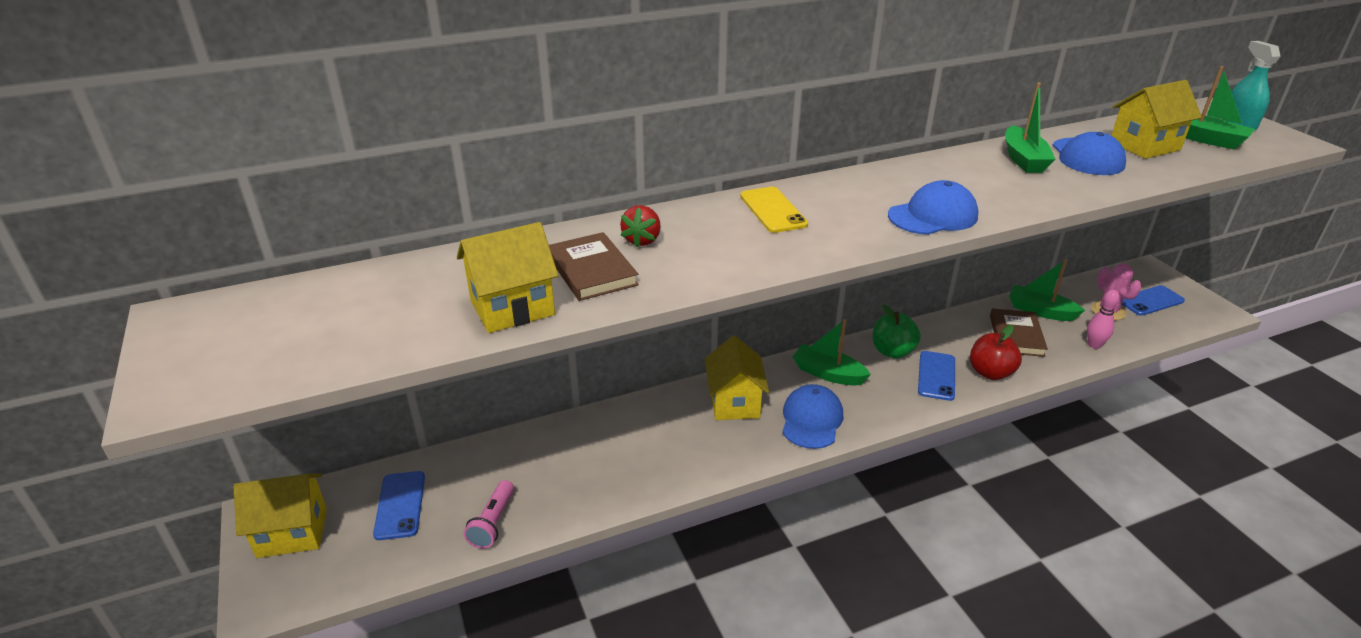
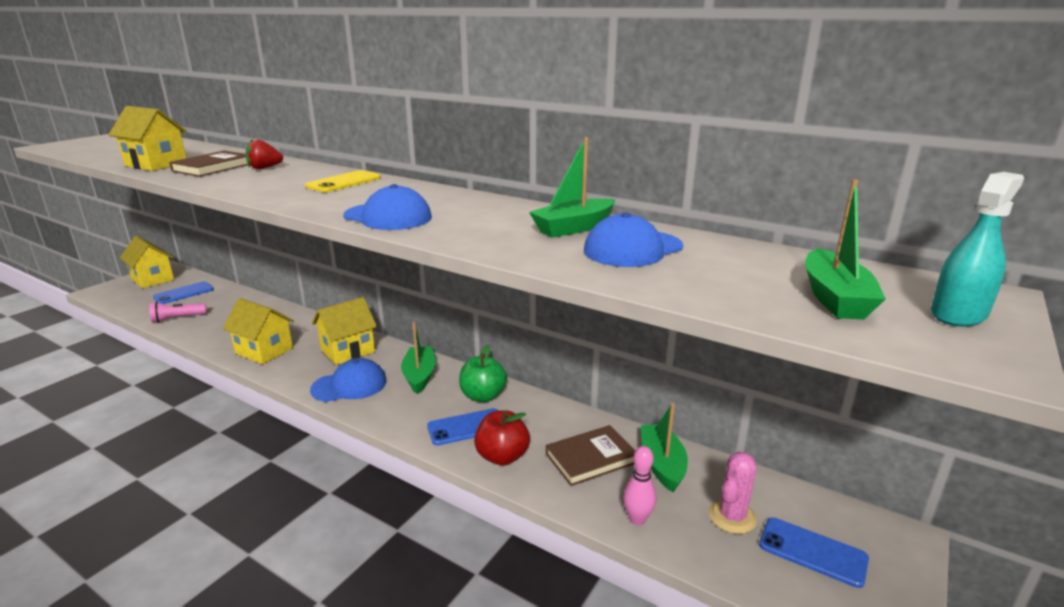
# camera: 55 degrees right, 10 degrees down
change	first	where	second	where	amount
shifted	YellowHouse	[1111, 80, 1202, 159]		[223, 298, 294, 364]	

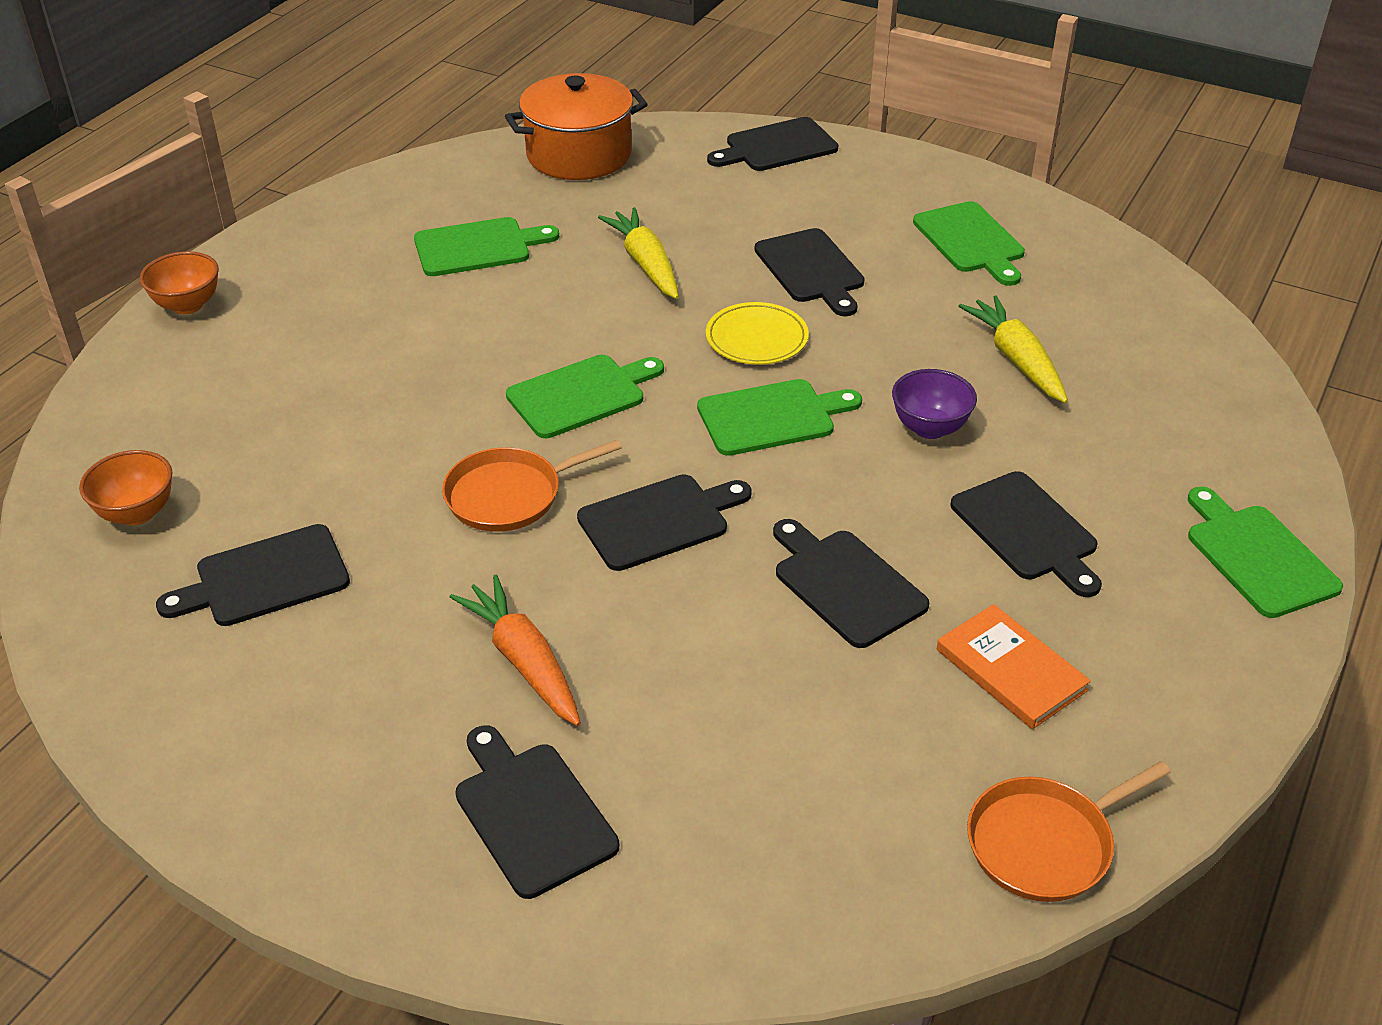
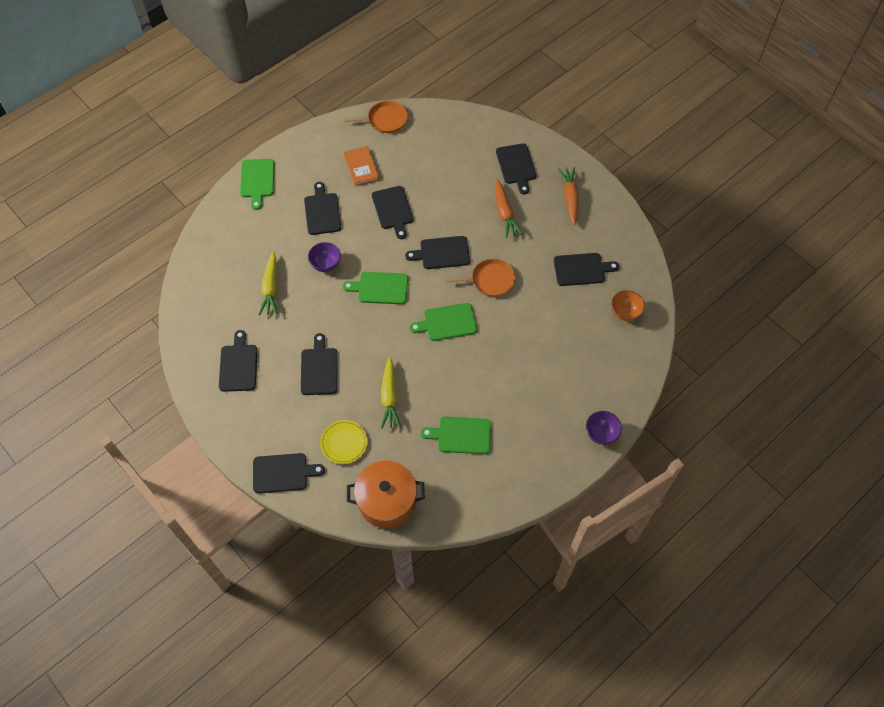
# camera: 160 degrees left, 20 degrees up
change	first	where	second	where	amount
repainted	GreenCuttingBoard	[913, 201, 1025, 286]	BlackCuttingBoard	[219, 330, 257, 392]	
shifted	YellowPlate	[706, 302, 809, 365]		[320, 420, 367, 464]	
new			OrangeCarrot	[558, 167, 579, 225]	
repainted	OrangeBowl	[140, 251, 219, 314]	PurpleBowl	[586, 411, 622, 445]	

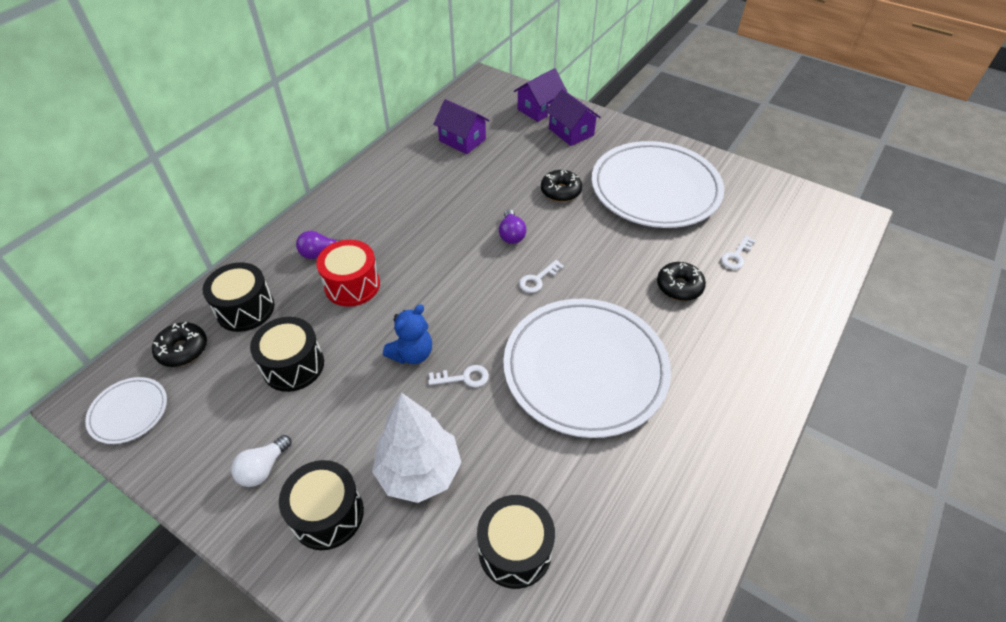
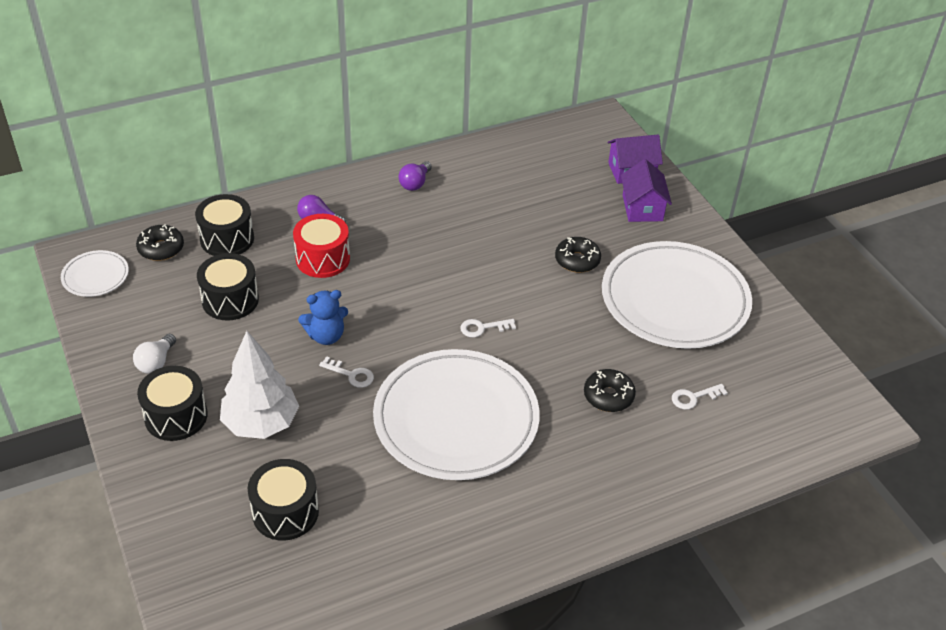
# camera: 30 degrees right, 5 degrees down
change	first	where	second	where	amount
rotated	WhiteLightBulb	[231, 435, 292, 487]		[133, 334, 176, 374]	45 degrees counterclockwise
shifted	PurpleLightBulb	[499, 209, 527, 244]		[399, 161, 432, 191]	
gone	PurpleHouse	[433, 99, 490, 154]			

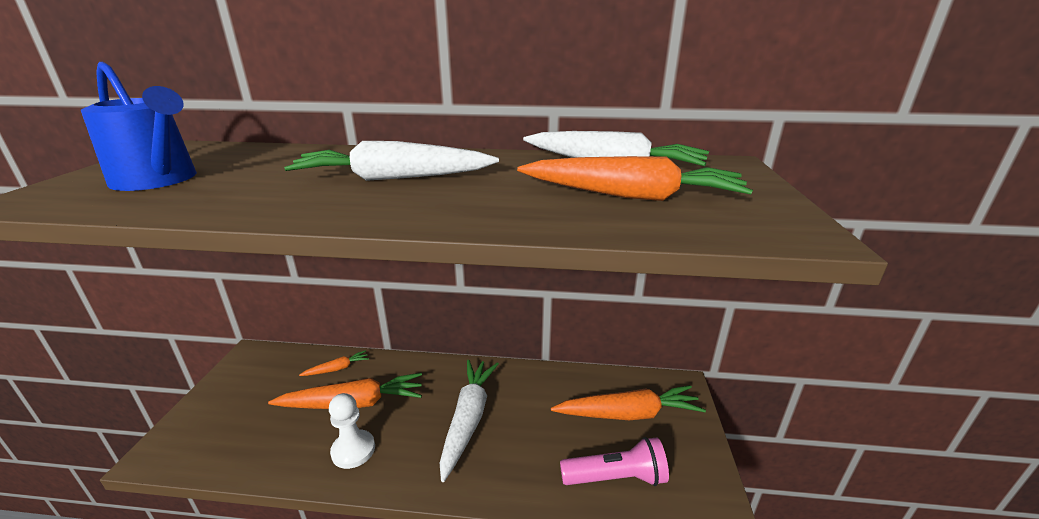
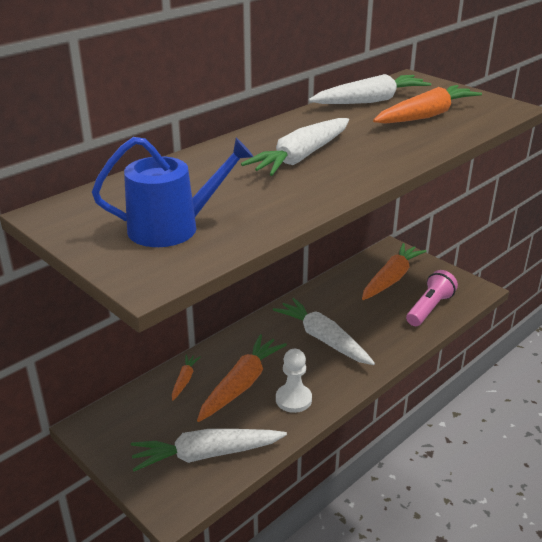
# camera: 50 degrees left, 5 degrees up
change	first	where	second	where	amount
new			WhiteCarrot	[131, 429, 287, 472]	

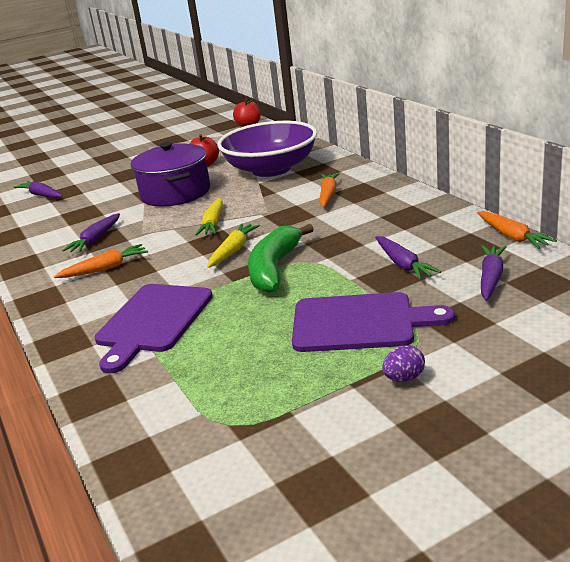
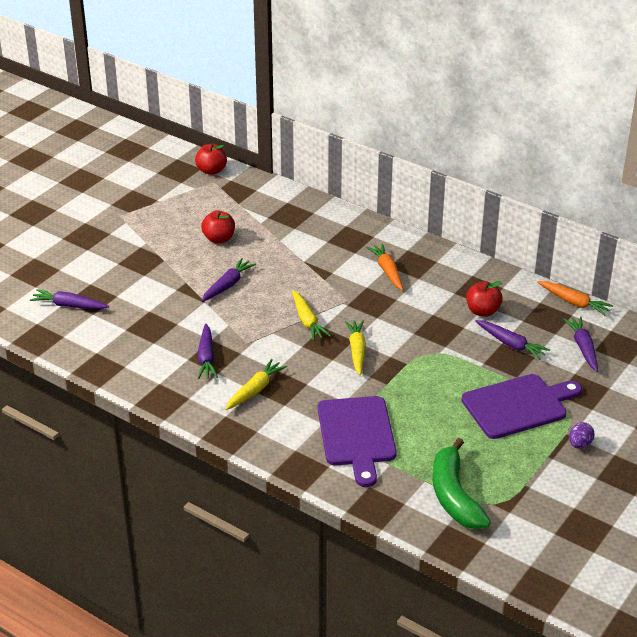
# camera: 30 degrees left, 10 degrees up
change	first	where	second	where	amount
swapped	PurplePot	[131, 142, 210, 207]	PurpleCarrot	[201, 258, 256, 302]	
repainted	OrangeCarrot	[54, 244, 148, 278]	YellowCarrot	[225, 359, 287, 410]	
shifted	GreenBanana	[248, 224, 314, 293]		[432, 438, 491, 529]	
new			RedApple	[466, 281, 503, 317]	
gone	PurpleBowl	[217, 121, 317, 177]			

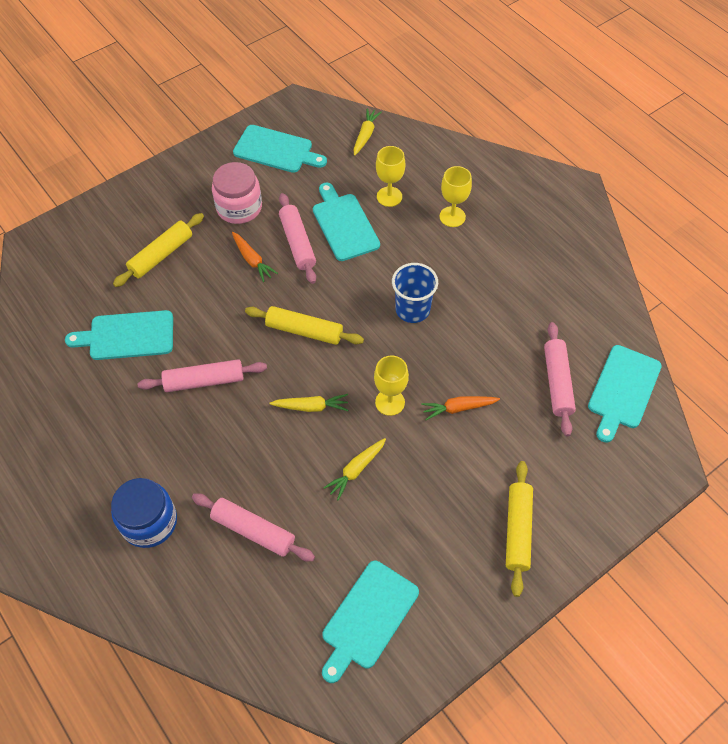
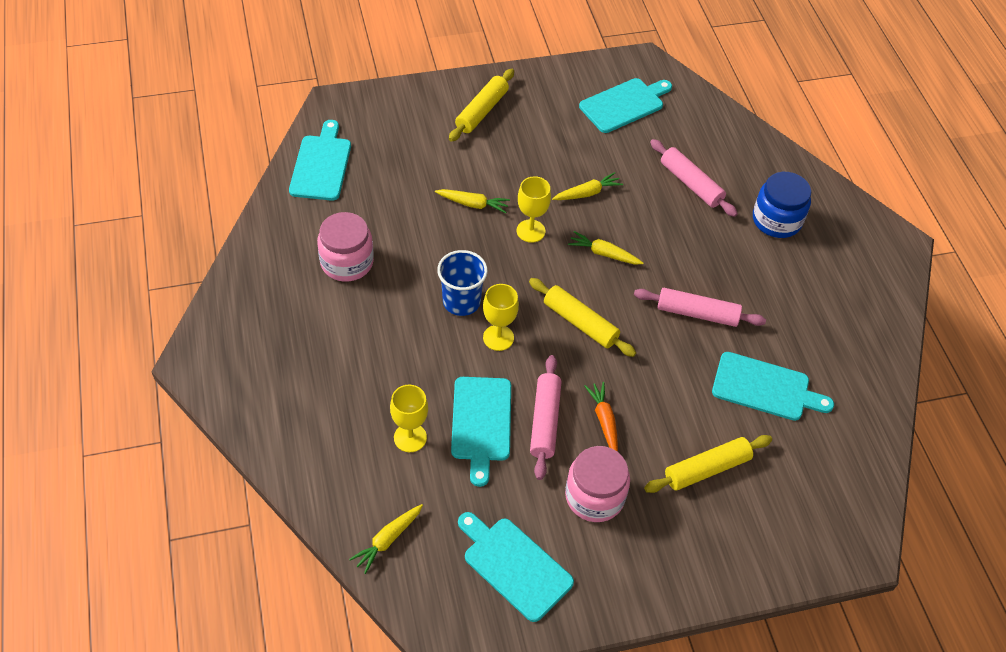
# camera: 160 degrees left, 5 degrees down
change	first	where	second	where	amount
rotated	TurquoiseCuttingBoard	[588, 345, 662, 443]		[289, 120, 351, 201]	45 degrees counterclockwise
new			PinkJar	[317, 212, 374, 282]	
repainted	OrangeCarrot	[421, 396, 500, 420]	YellowCarrot	[435, 189, 510, 213]	
shifted	YellowGoblet	[440, 166, 472, 227]		[483, 284, 519, 351]	
gone	PinkRollingPin	[544, 322, 576, 437]			

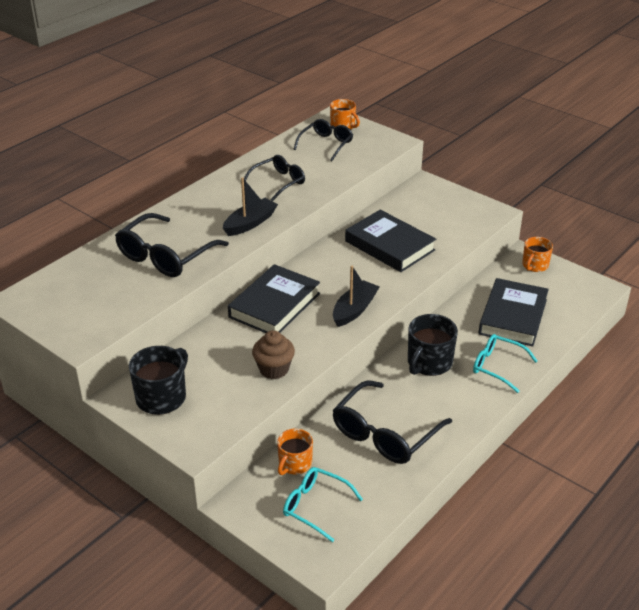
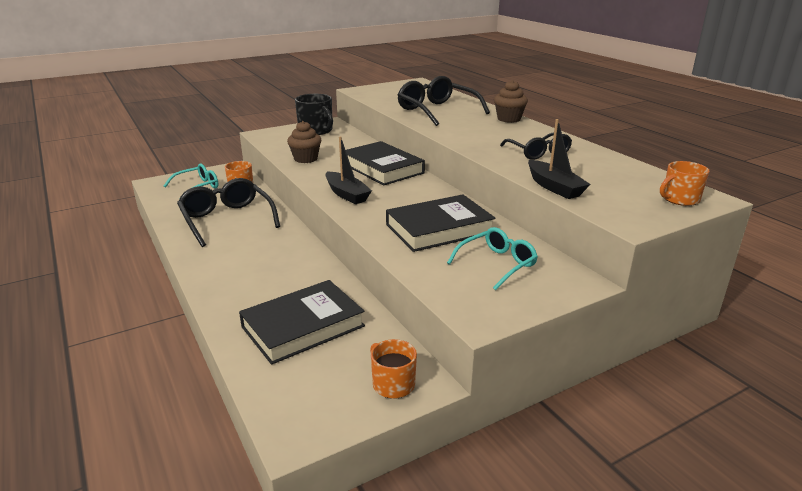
# camera: 110 degrees right, 10 degrees down
change	first	where	second	where	amount
rotated	BlackBook	[479, 278, 549, 346]		[239, 280, 365, 365]	75 degrees counterclockwise
shifted	TurquoiseGlasses	[473, 334, 537, 393]		[447, 227, 538, 290]	
new			BrownCupcake	[494, 80, 528, 123]	
shifted	BlackBoat	[223, 177, 278, 236]		[528, 119, 591, 199]	
gone	BlackGlasses	[294, 119, 353, 161]			
gone	BlackMug	[408, 314, 458, 376]			

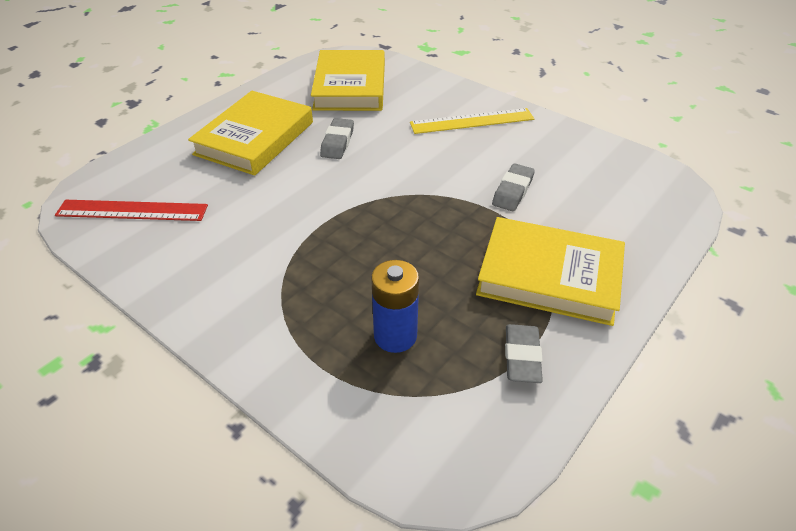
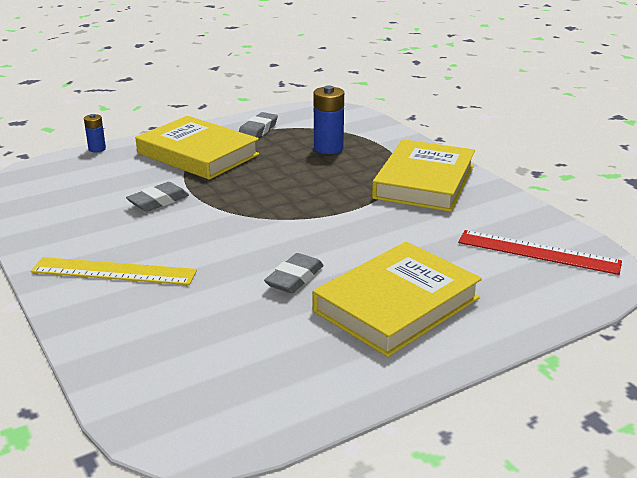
# camera: 160 degrees left, 15 degrees down
change	first	where	second	where	amount
new			BlueBattery	[84, 114, 106, 152]	
shifted	YellowBook	[311, 50, 385, 111]		[372, 139, 475, 212]	

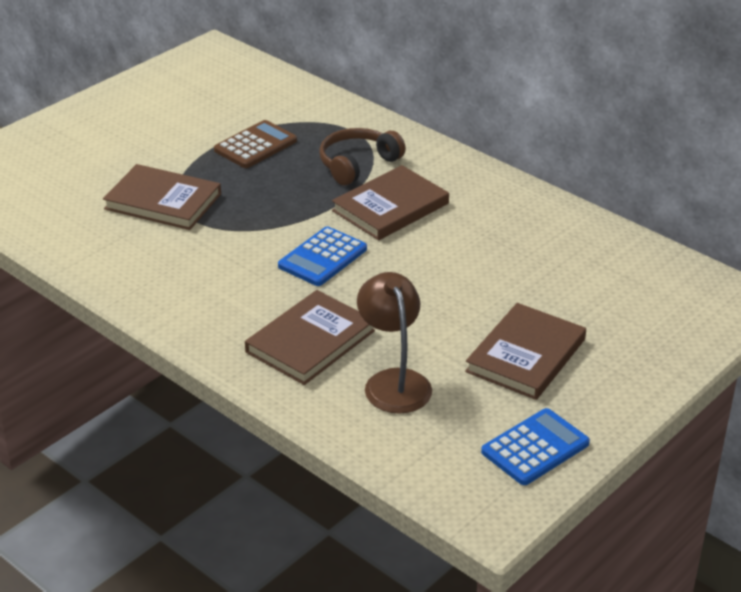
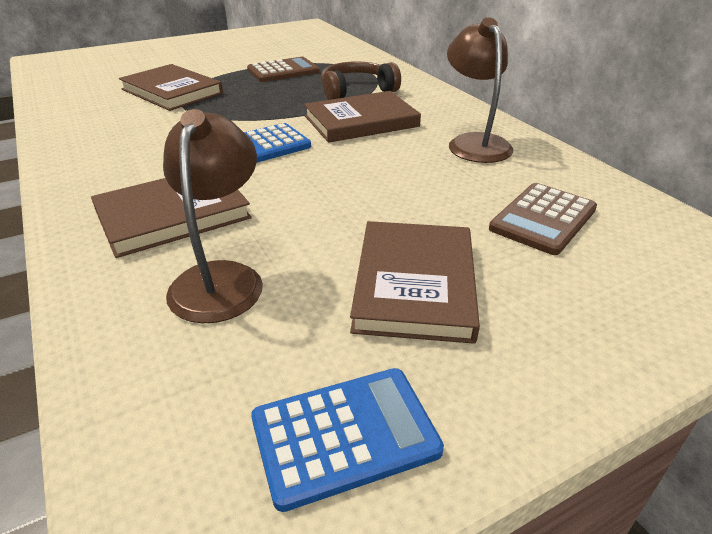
# camera: 20 degrees right, 0 degrees up
change	first	where	second	where	amount
rotated	BrownBook	[465, 303, 586, 400]		[350, 221, 480, 344]	45 degrees counterclockwise
new			BrownLamp	[447, 17, 513, 163]	
new			BrownCalculator	[489, 183, 597, 255]	

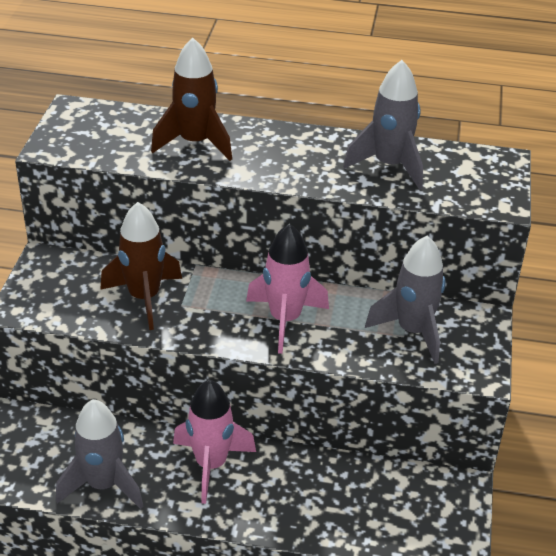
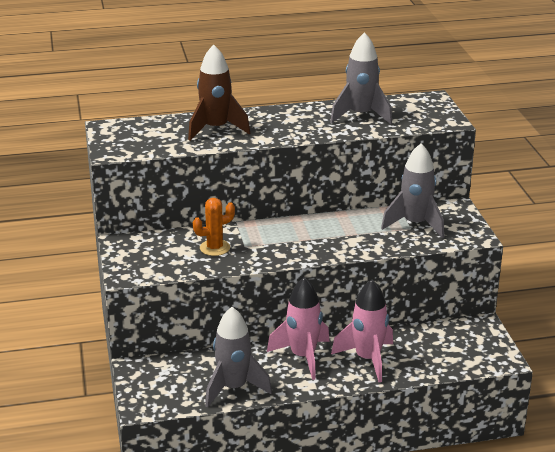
# camera: 20 degrees left, 10 degrees down
change	first	where	second	where	amount
swapped	BrownRocket	[100, 202, 182, 330]	OrangeCactus	[193, 198, 235, 256]	
shifted	PinkRocket	[246, 224, 329, 354]		[331, 280, 393, 382]	

